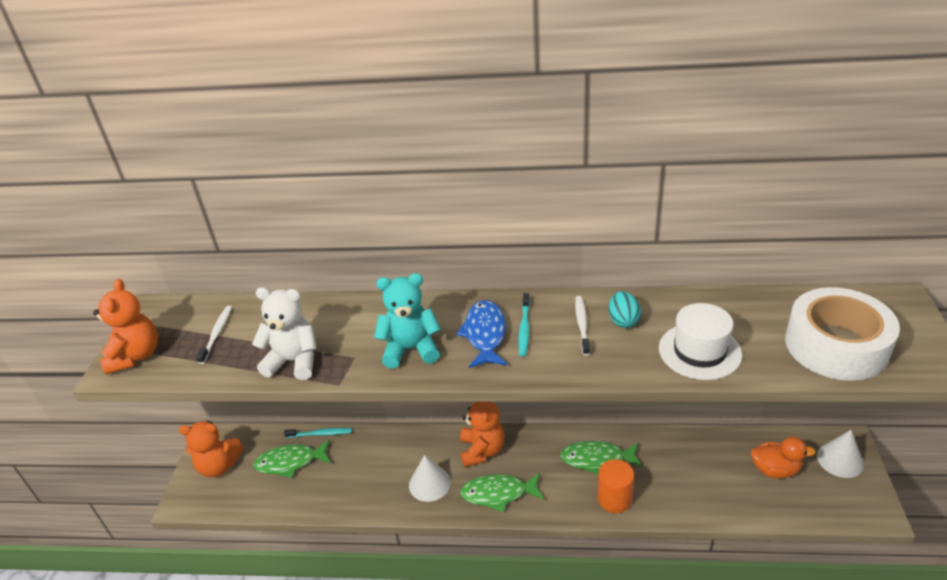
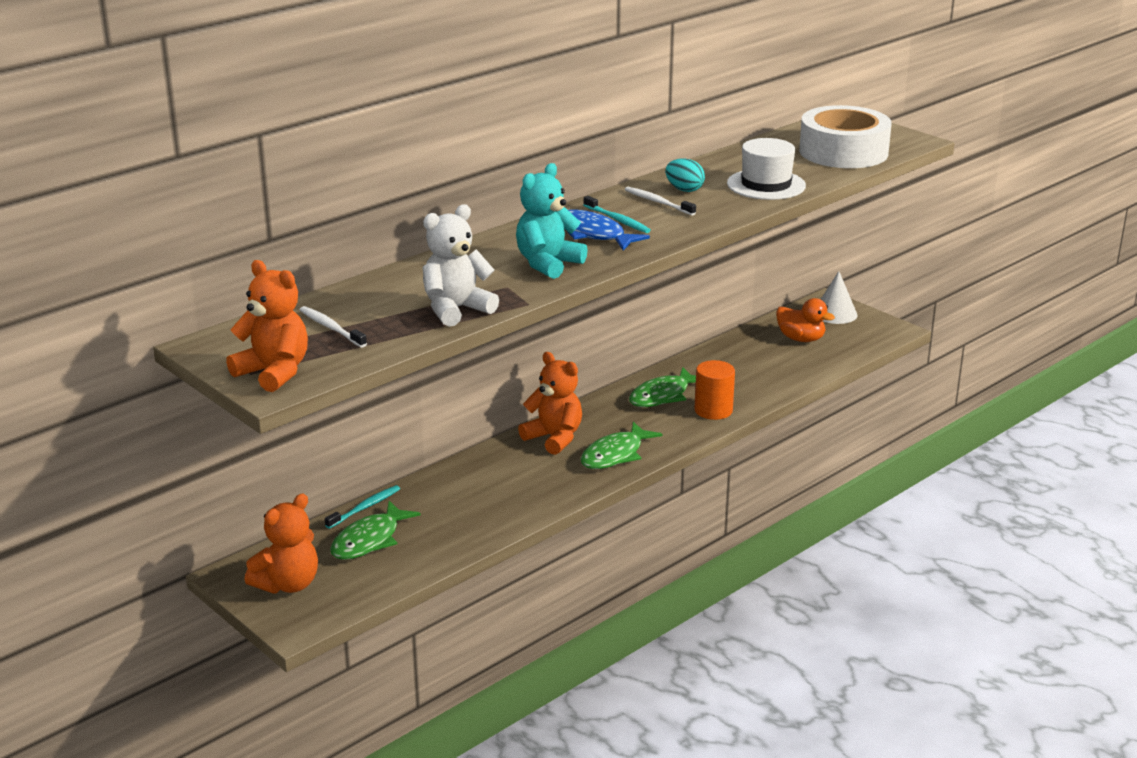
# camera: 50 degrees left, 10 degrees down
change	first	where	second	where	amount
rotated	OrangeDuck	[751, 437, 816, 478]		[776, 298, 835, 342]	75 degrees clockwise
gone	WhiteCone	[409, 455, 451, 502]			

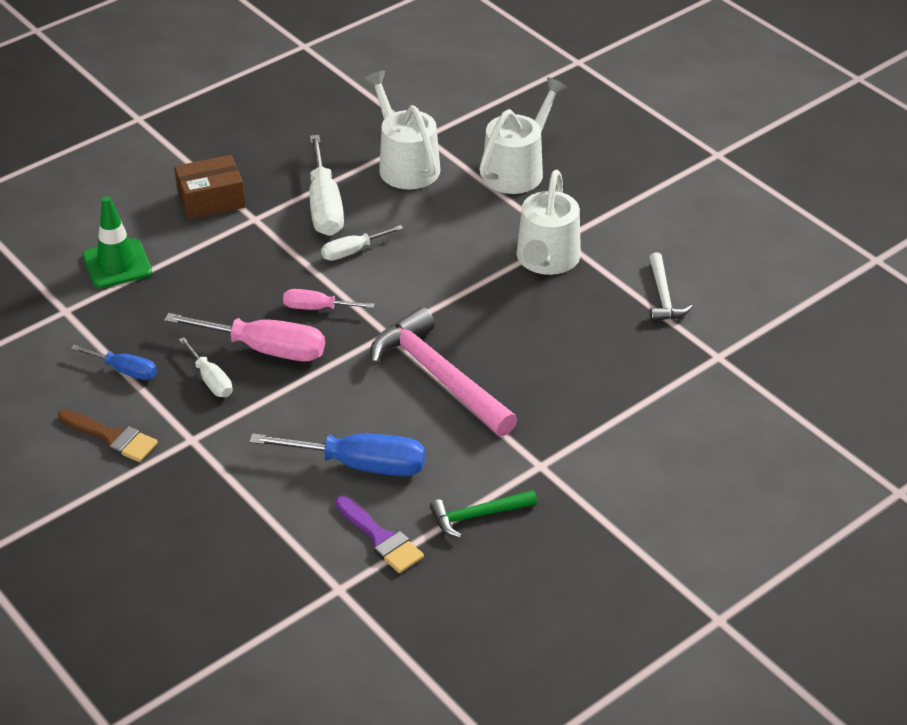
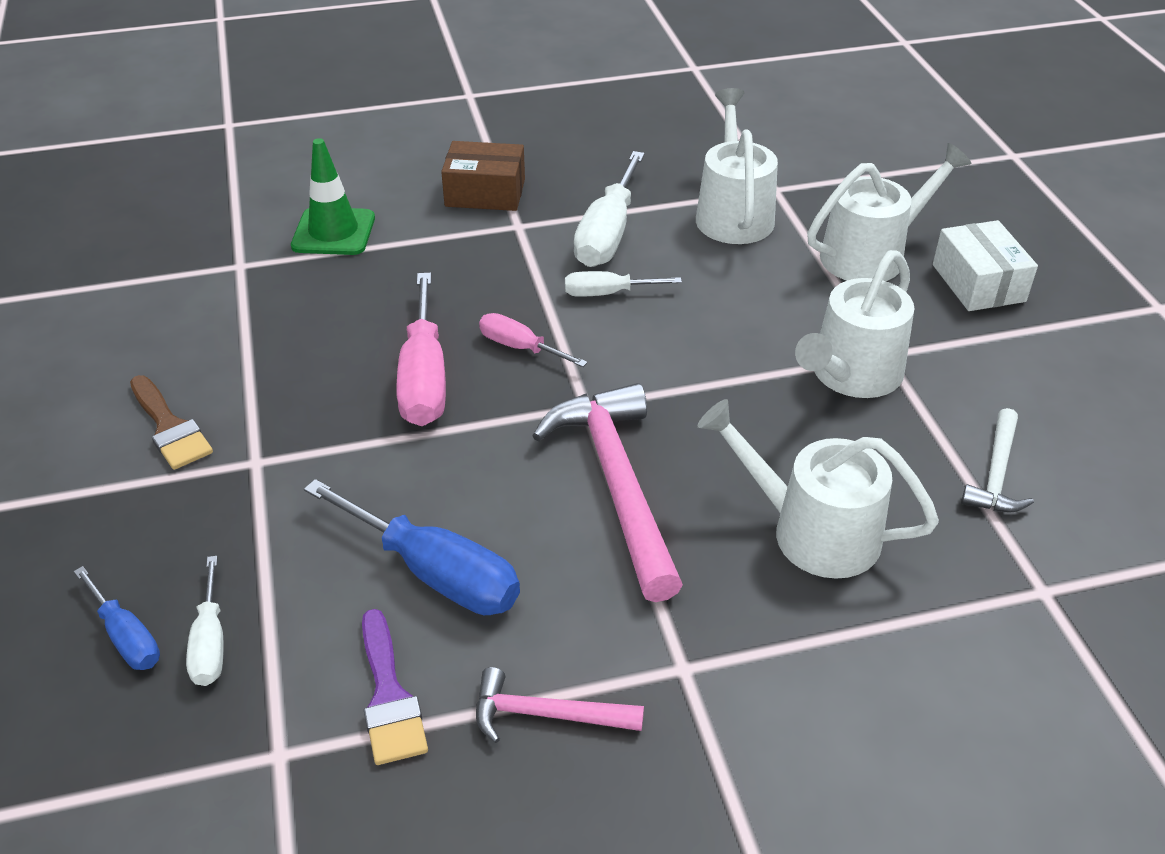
# camera: 25 degrees right, 0 degrees up
change	first	where	second	where	amount
shifted	BlueScrewdriver	[70, 345, 157, 380]		[74, 566, 160, 670]	
shifted	WhiteScrewdriver	[179, 337, 233, 397]		[186, 556, 224, 686]	
rotated	PinkScrewdriver	[164, 313, 325, 361]		[396, 273, 446, 426]	45 degrees clockwise
repainted	GreenHammer	[430, 490, 537, 538]	PinkHammer	[476, 667, 644, 743]	
new			WhiteWateringCan	[698, 399, 939, 579]	
new			WhiteBox	[933, 220, 1038, 311]	

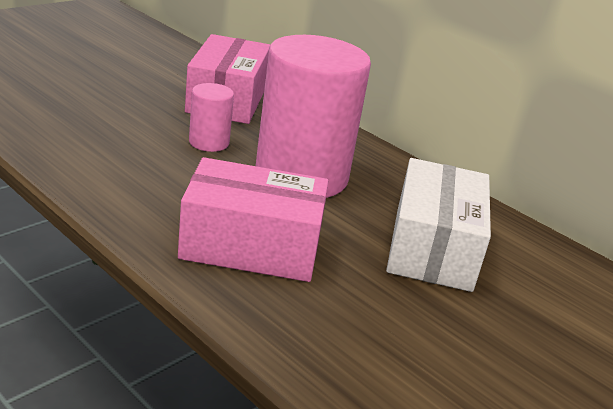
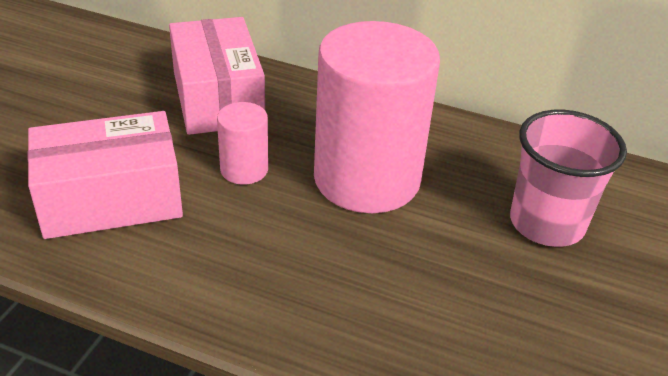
# camera: 20 degrees left, 10 degrees up
change	first	where	second	where	amount
shifted	PinkBox	[178, 157, 328, 282]		[27, 111, 183, 239]	
swapped	WhiteBox	[386, 158, 491, 292]	PinkCup	[510, 110, 627, 247]	

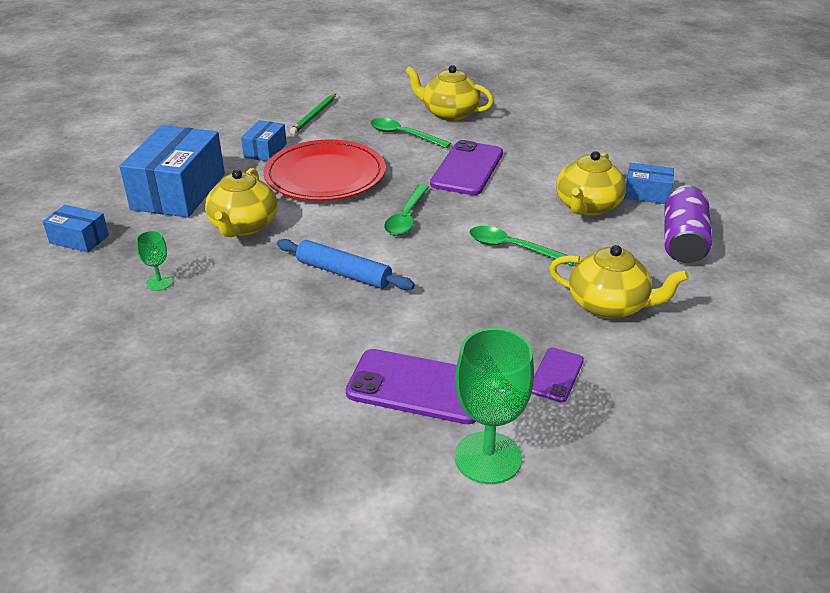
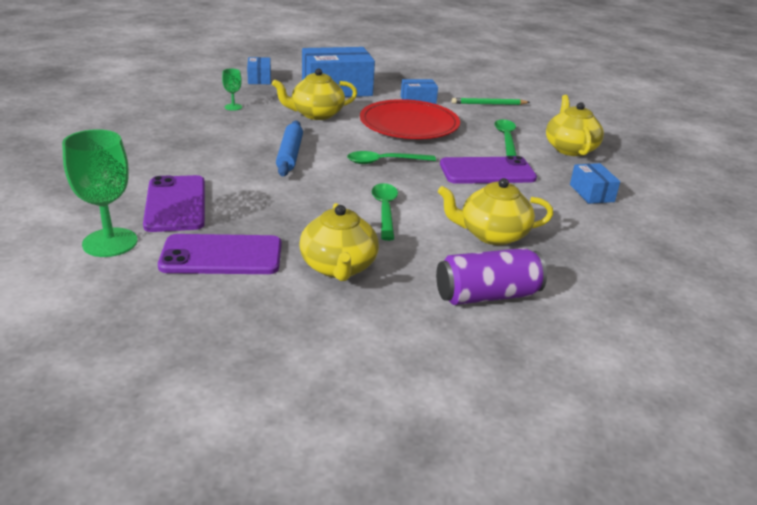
# camera: 60 degrees right, 5 degrees down
change	first	where	second	where	amount
scaled	PurplePhone	[531, 348, 584, 402]		[158, 234, 281, 274]	x1.87
shifted	BlueBox	[624, 163, 674, 204]		[570, 163, 620, 204]	

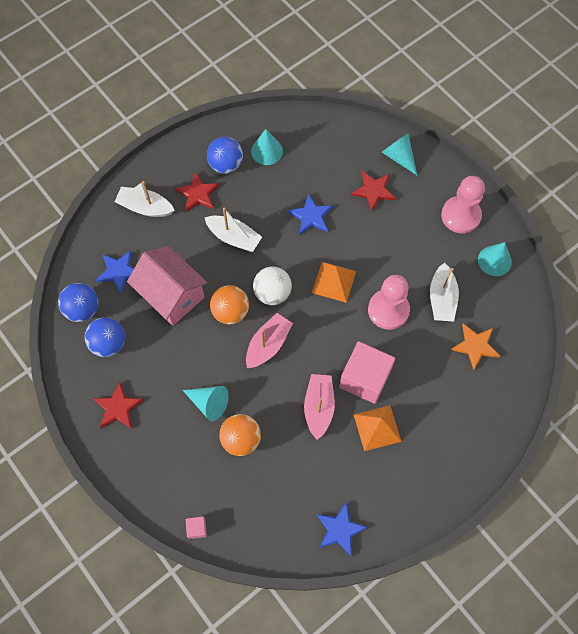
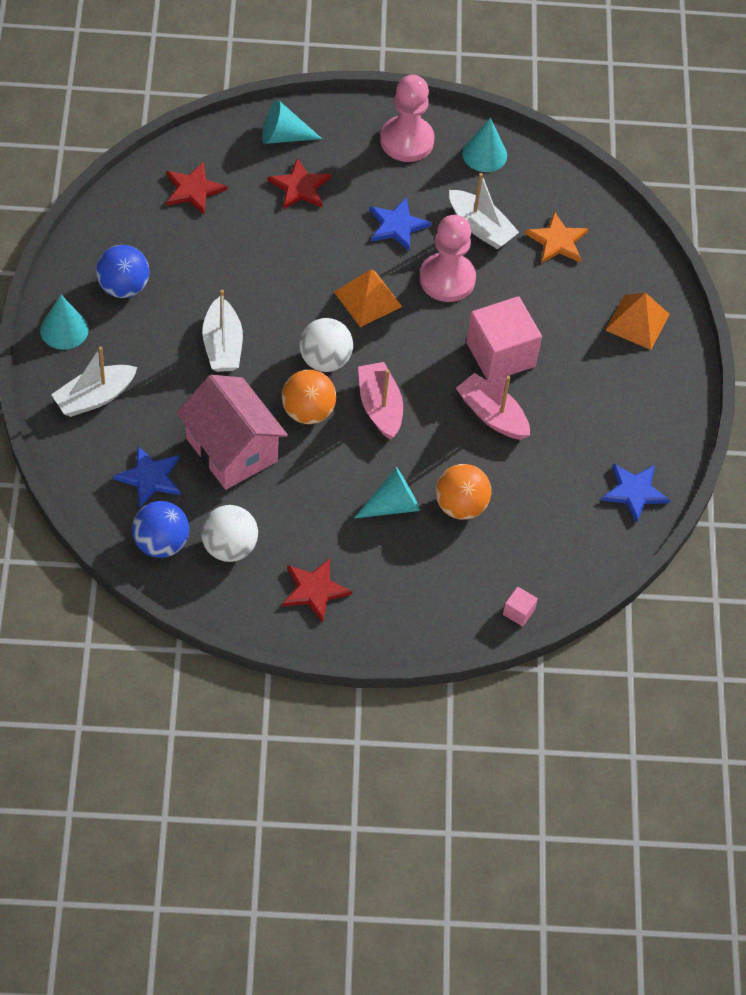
# camera: 55 degrees left, 10 degrees down
change	first	where	second	where	amount
shifted	TurquoiseCone	[251, 129, 283, 165]		[40, 295, 89, 350]	
shifted	RedStar	[174, 172, 220, 212]		[166, 162, 227, 215]	
rotated	PinkHouse	[127, 246, 208, 326]		[177, 375, 288, 490]	60 degrees clockwise
repainted	BlueBall	[84, 317, 125, 357]	WhiteBall	[201, 505, 258, 562]	
rotated	WhiteBoat	[205, 207, 262, 252]		[202, 290, 243, 372]	105 degrees clockwise
shifted	BlueStar	[288, 194, 333, 235]		[369, 197, 431, 251]	
shifted	OrangePyramid	[353, 405, 402, 451]		[605, 293, 670, 350]	

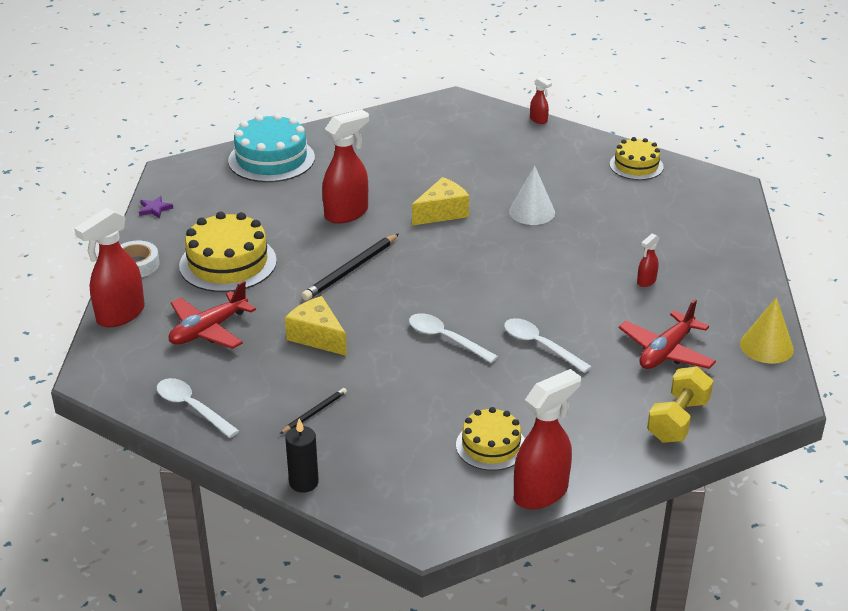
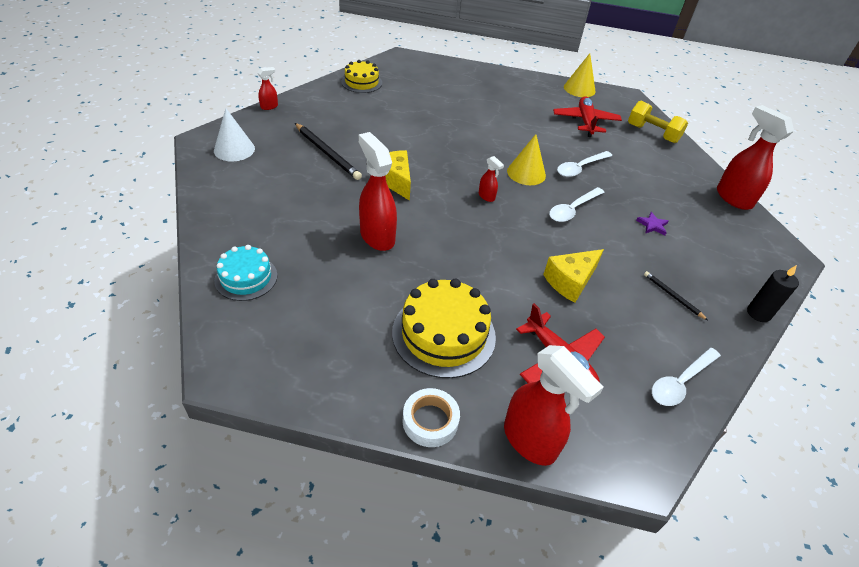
# camera: 85 degrees left, 10 degrees up
change	first	where	second	where	amount
shifted	WhiteCone	[509, 166, 555, 225]		[214, 108, 255, 161]	
scaled	TurquoiseCake	[228, 113, 315, 182]		[214, 245, 277, 301]	x0.62
shifted	BlackPencil	[301, 233, 399, 301]		[295, 123, 362, 180]	
shifted	RedSprayBottle	[637, 233, 659, 287]		[479, 156, 504, 202]	
new			YellowCone	[507, 134, 546, 185]	
rotated	RedPlane	[619, 299, 716, 369]		[553, 96, 622, 137]	135 degrees counterclockwise
shifted	PurpleStar	[139, 196, 173, 218]		[636, 212, 669, 235]	
gone	YellowCake	[456, 407, 525, 471]			

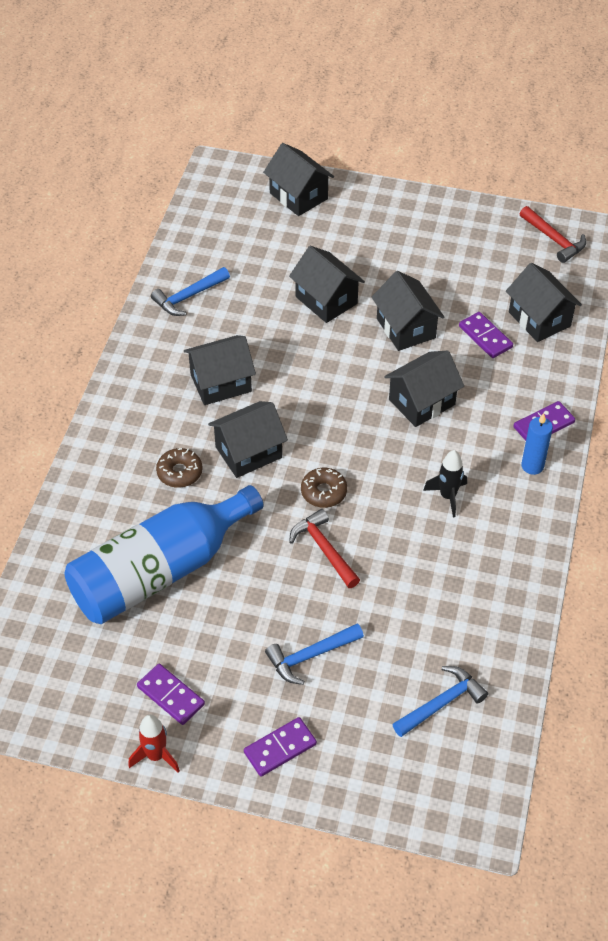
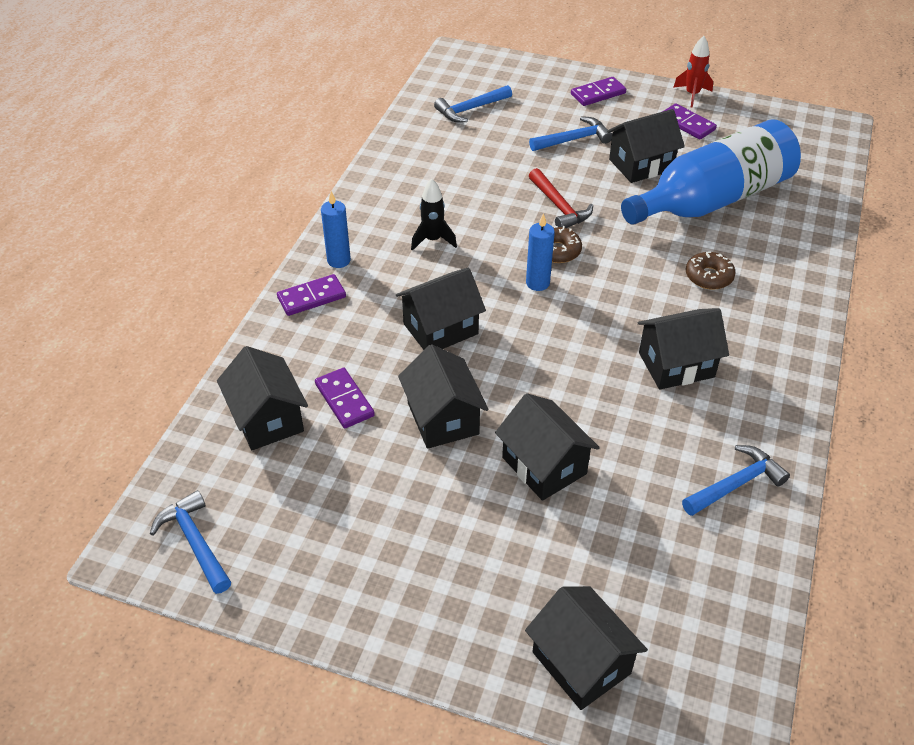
# camera: 175 degrees left, 5 degrees down
change	first	where	second	where	amount
repainted	RedHammer	[520, 206, 586, 263]	BlueHammer	[150, 490, 231, 594]	
new			BlueCandle	[526, 213, 555, 291]	
shifted	BlackHouse	[208, 401, 288, 478]		[607, 109, 685, 183]	

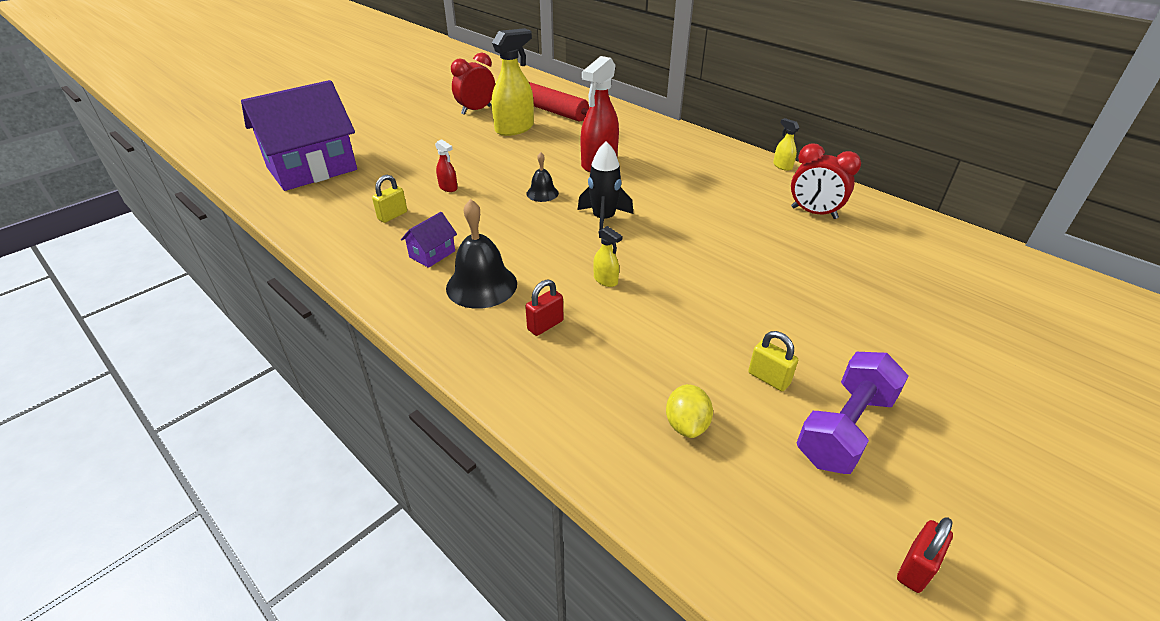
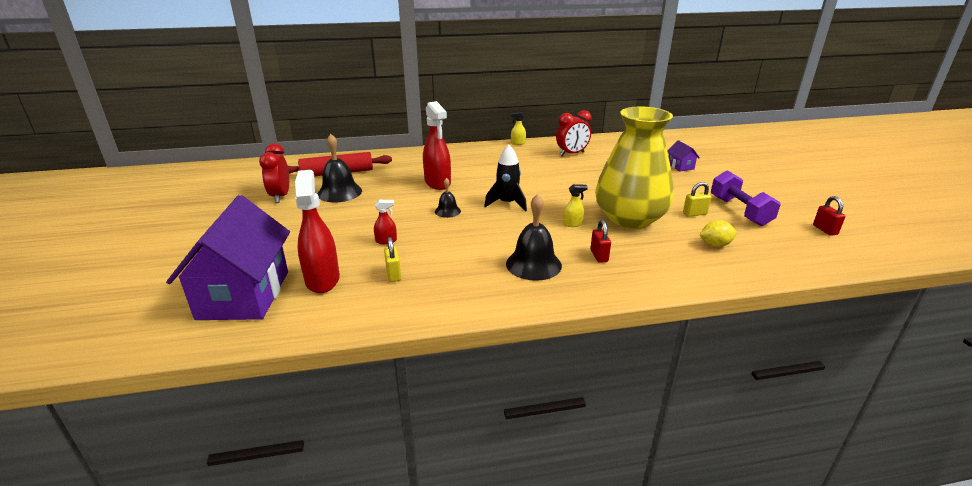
# camera: 55 degrees left, 10 degrees down
change	first	where	second	where	amount
new			RedSprayBottle	[295, 170, 340, 293]	
swapped	YellowSprayBottle	[492, 28, 534, 136]	BlackBell	[318, 134, 362, 203]	
new			YellowVase	[595, 107, 674, 229]	
shifted	PurpleHouse	[401, 212, 457, 268]		[667, 140, 700, 172]	
rotated	YellowLemon	[666, 384, 713, 438]		[699, 220, 737, 247]	45 degrees counterclockwise

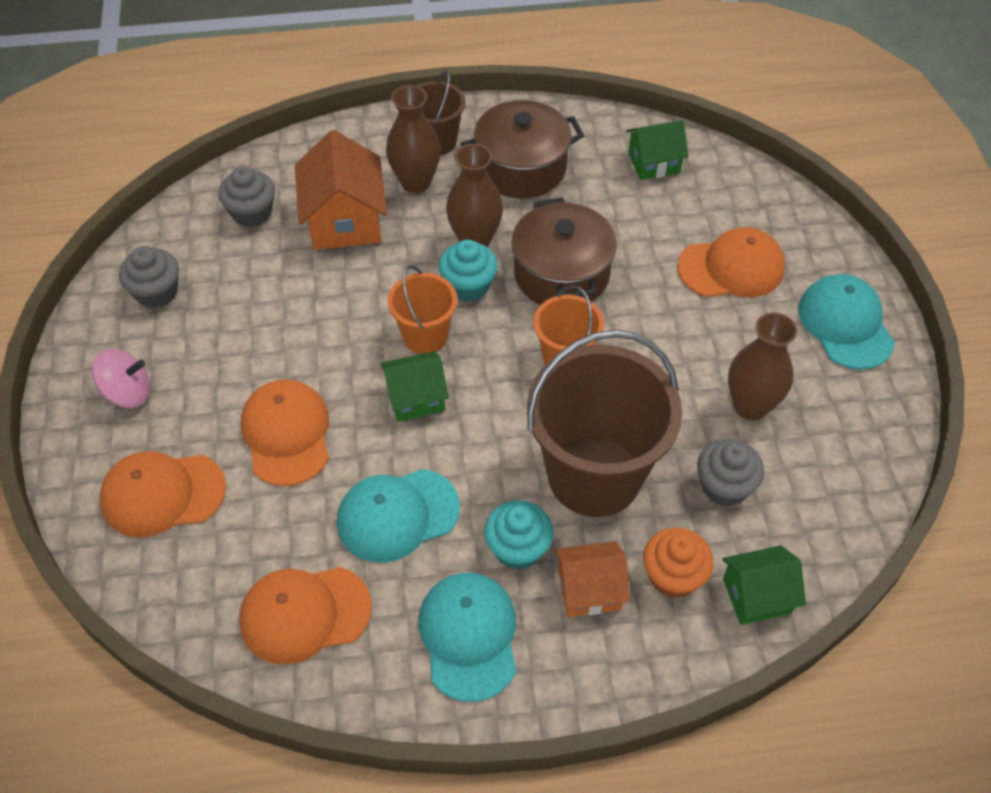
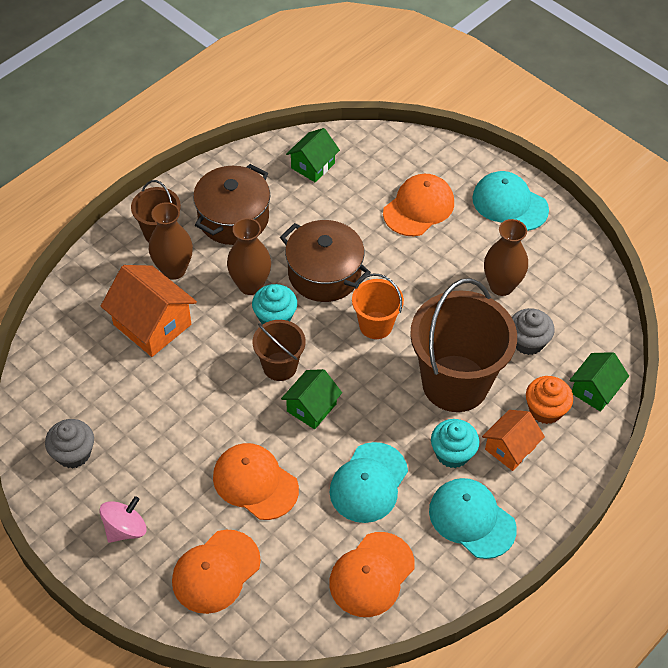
# camera: 40 degrees left, 0 degrees up
change	first	where	second	where	amount
repainted	OrangeBucket	[388, 265, 457, 354]	BrownBucket	[253, 320, 306, 381]	
gone	GreyCupcake	[219, 166, 275, 227]			

